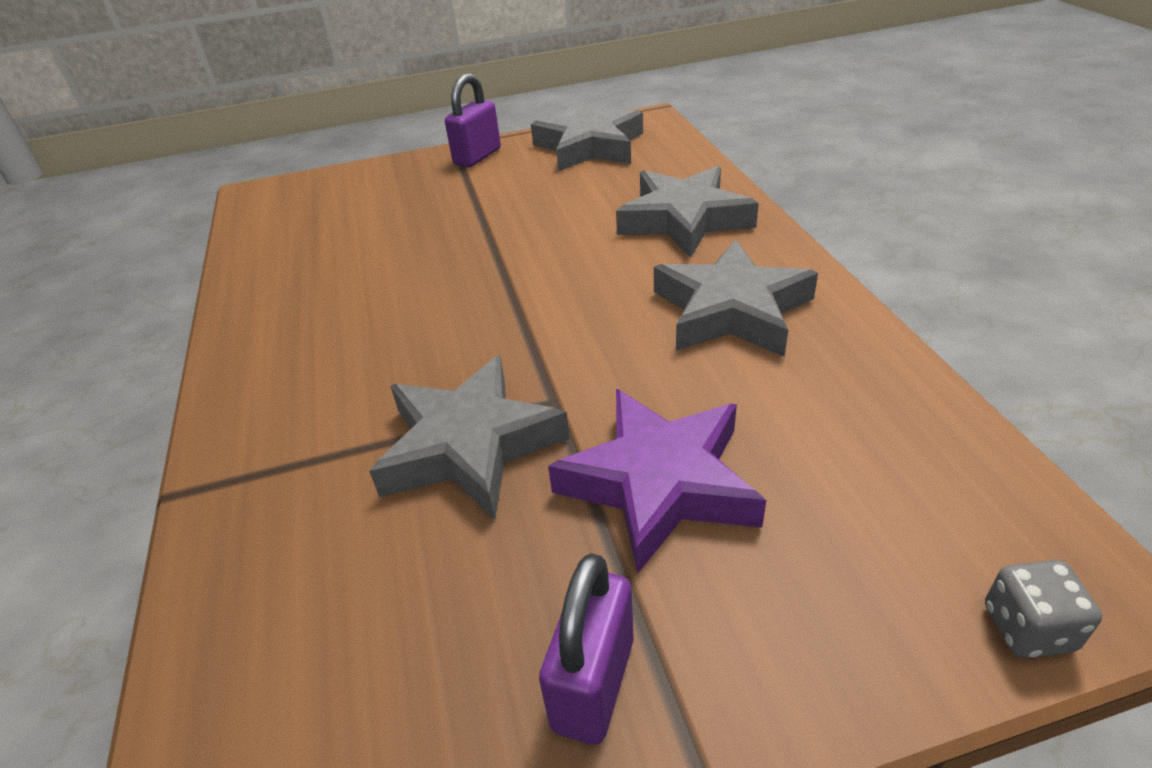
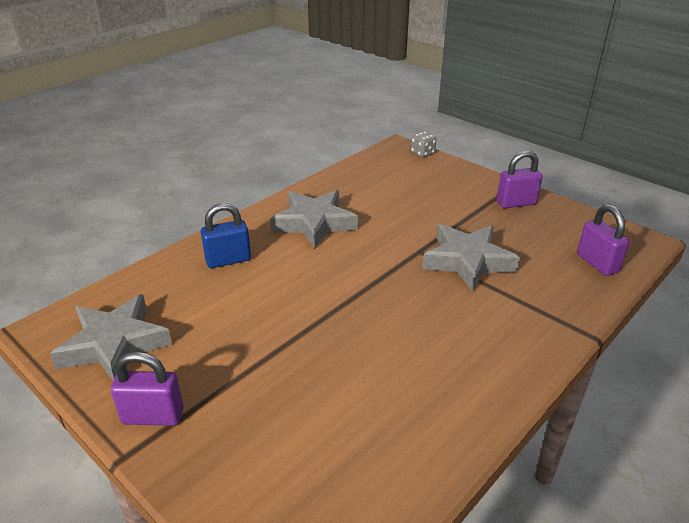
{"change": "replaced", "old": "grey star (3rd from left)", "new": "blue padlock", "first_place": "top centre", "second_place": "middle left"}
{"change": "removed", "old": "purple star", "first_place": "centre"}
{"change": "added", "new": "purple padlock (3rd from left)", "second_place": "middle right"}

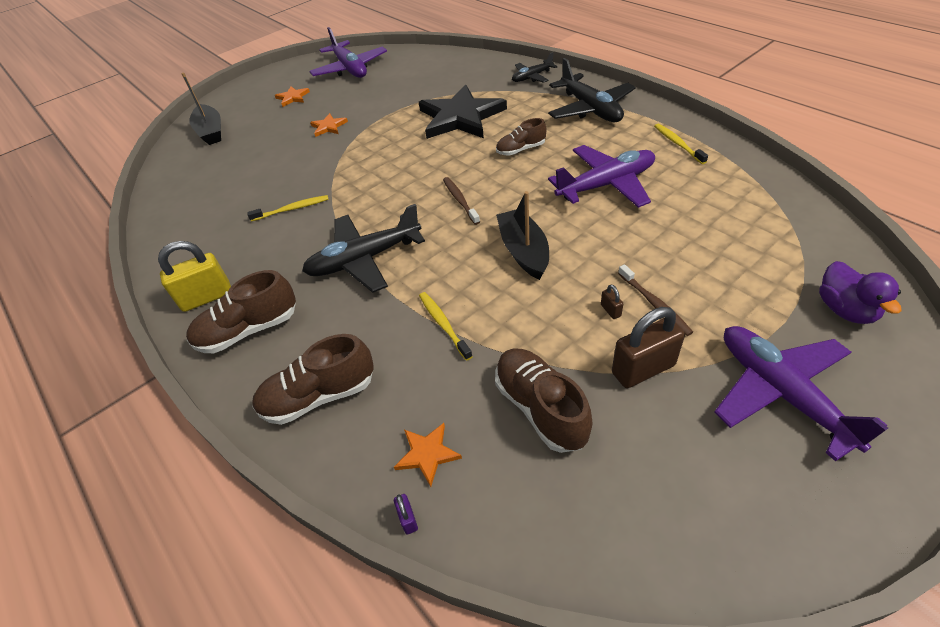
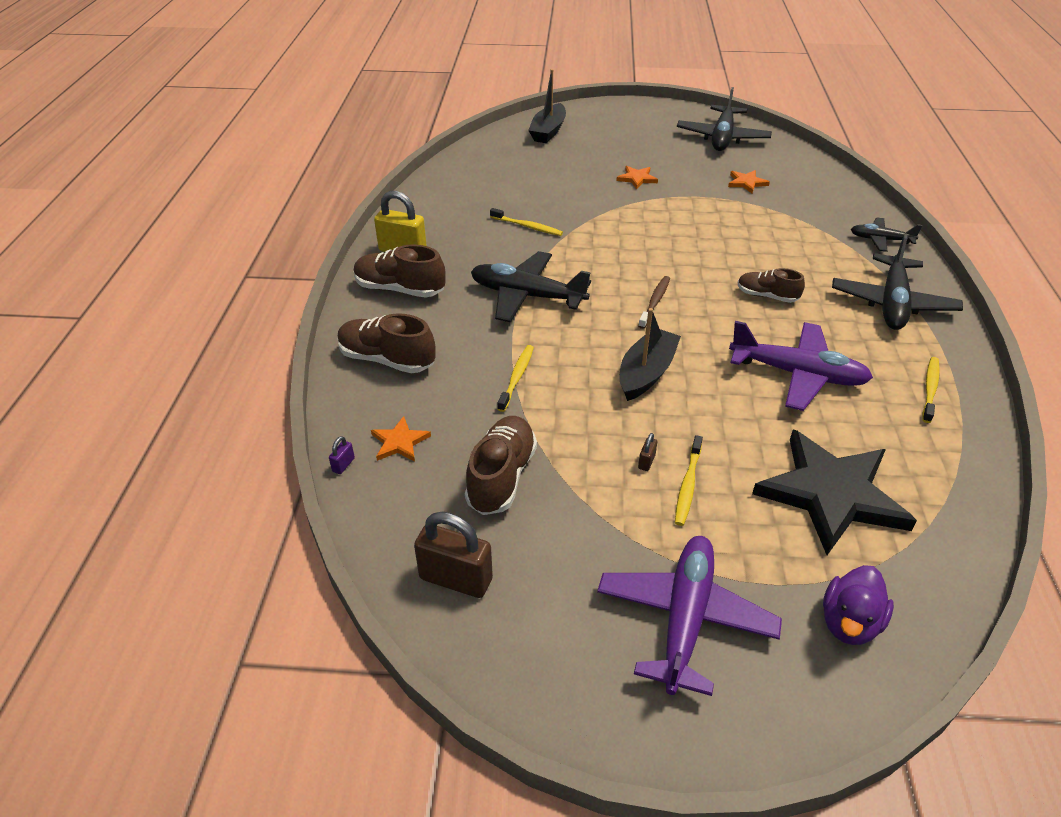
{"change": "recoloured", "old": "purple plane (1st from left)", "new": "black plane (2nd from left)", "first_place": "top centre", "second_place": "top right"}
{"change": "moved", "old": "black star", "first_place": "top centre", "second_place": "middle right"}
{"change": "moved", "old": "orange star (1st from left in the first image)", "new": "orange star (3rd from left)", "first_place": "top left", "second_place": "top right"}
{"change": "recoloured", "old": "brown toothbrush (2nd from left)", "new": "yellow toothbrush (3rd from left)", "first_place": "middle right", "second_place": "centre"}
{"change": "moved", "old": "brown padlock (2nd from left in the first image)", "new": "brown padlock (1st from left)", "first_place": "middle right", "second_place": "bottom centre"}

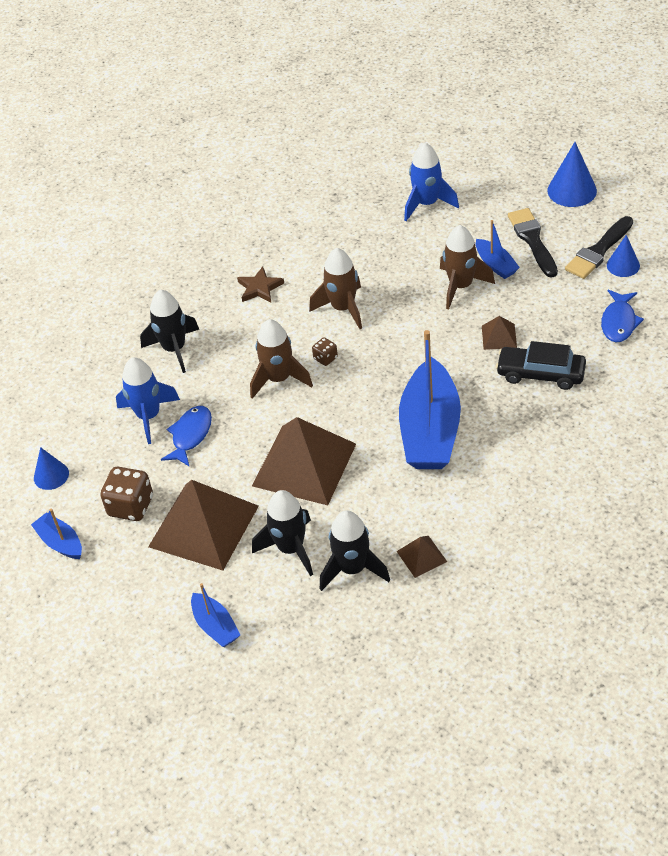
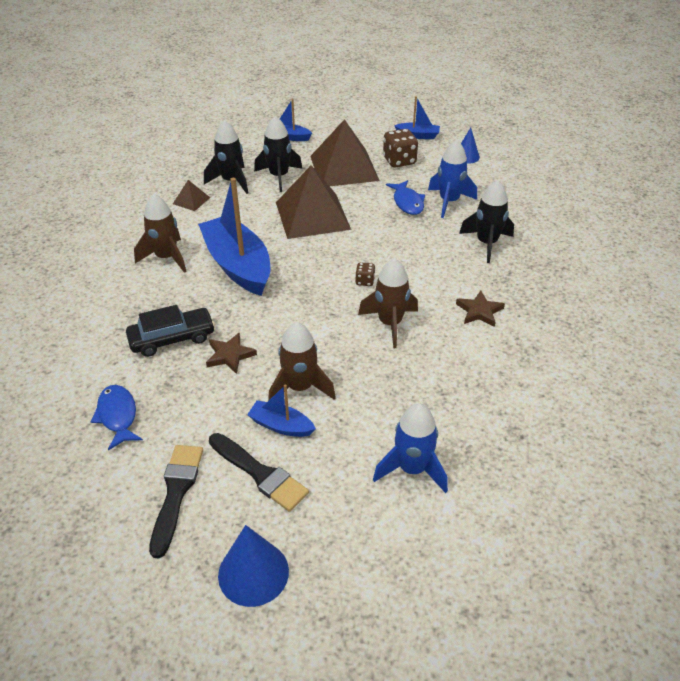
{"change": "removed", "old": "blue cone (3rd from left)", "first_place": "top right"}
{"change": "replaced", "old": "brown pyramid (4th from left)", "new": "brown star (1st from left)", "first_place": "middle right", "second_place": "centre"}
{"change": "moved", "old": "brown rocket (1st from left)", "first_place": "centre", "second_place": "middle left"}

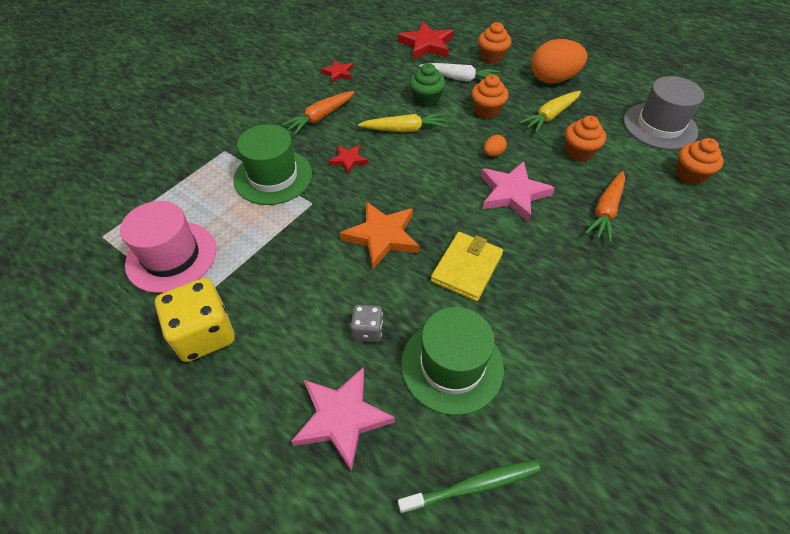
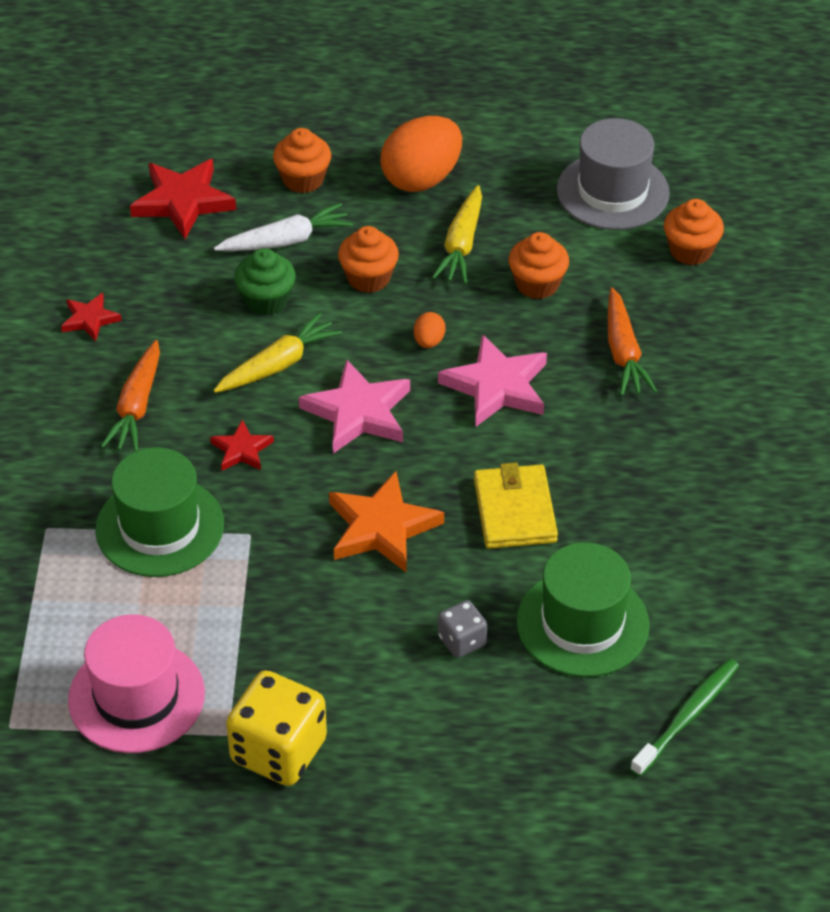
{"change": "moved", "old": "pink star (1st from left)", "first_place": "bottom centre", "second_place": "centre"}

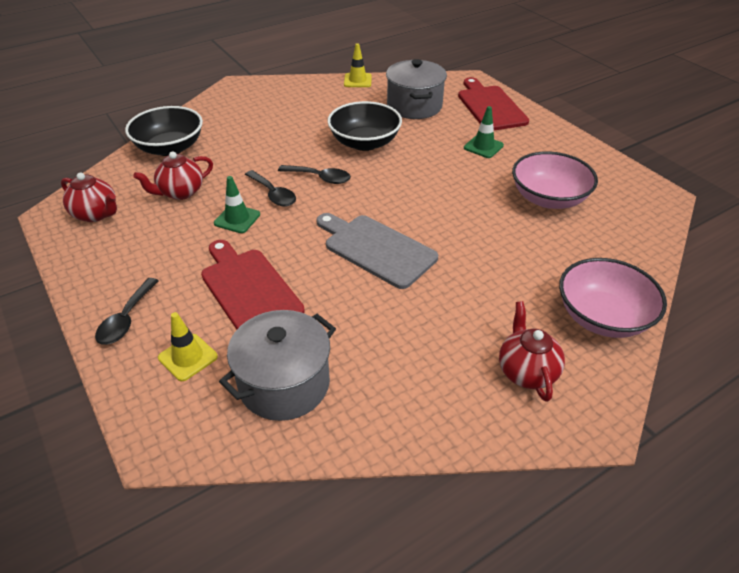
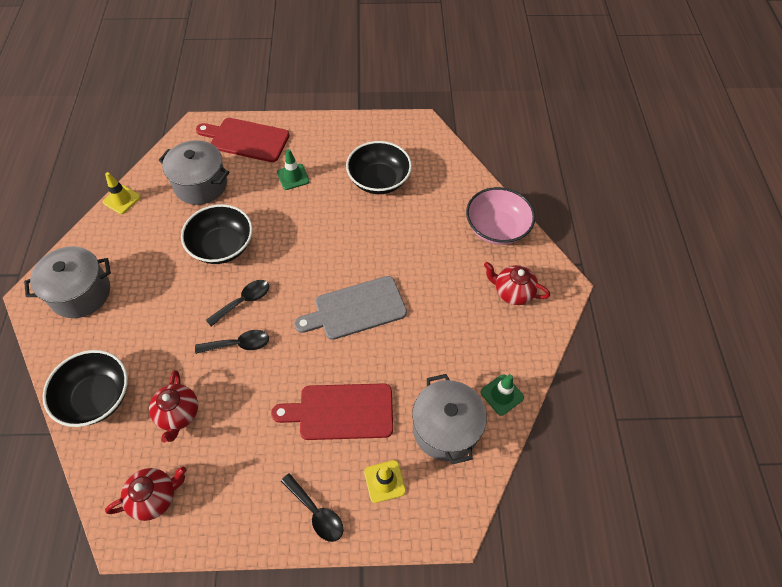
{"change": "recoloured", "old": "pink bowl (1st from left)", "new": "black bowl (3rd from left)", "first_place": "top right", "second_place": "top centre"}
{"change": "moved", "old": "green traffic cone (1st from left in the first image)", "new": "green traffic cone (2nd from left)", "first_place": "middle left", "second_place": "bottom centre"}
{"change": "added", "new": "grey pot (1st from left)", "second_place": "middle left"}

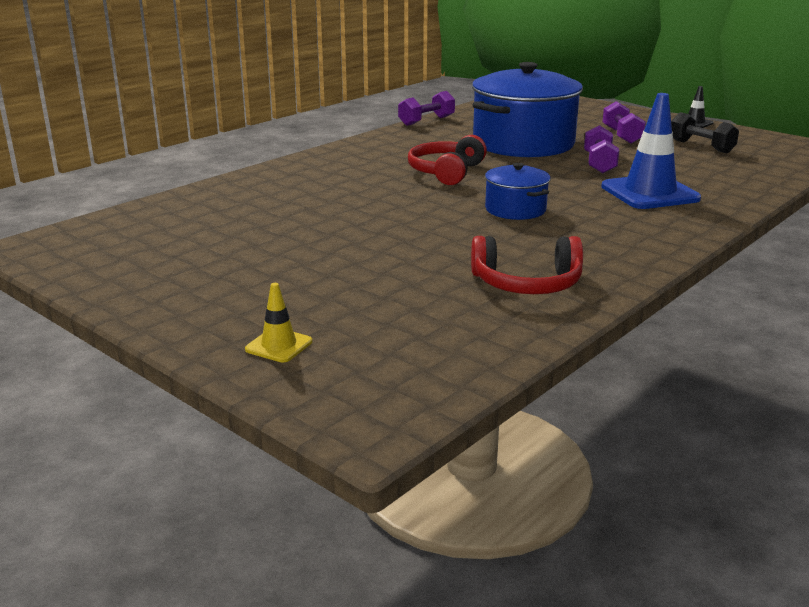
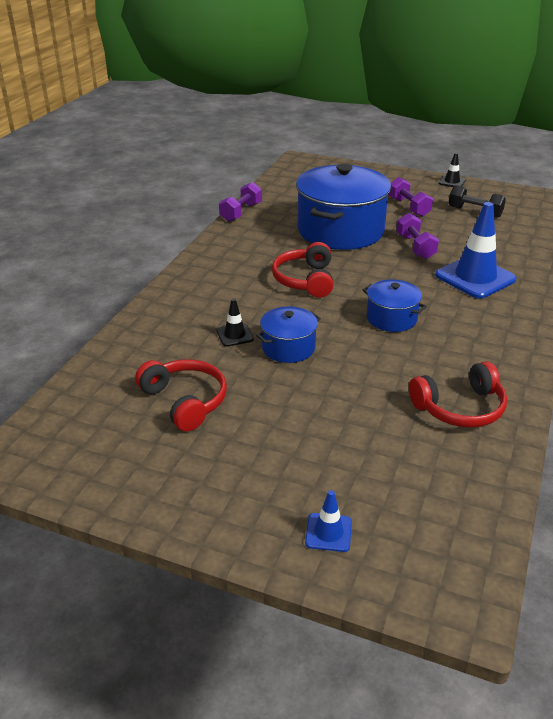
{"change": "recoloured", "old": "yellow traffic cone", "new": "blue traffic cone (1st from left)", "first_place": "centre", "second_place": "bottom centre"}
{"change": "added", "new": "black traffic cone (1st from left)", "second_place": "centre"}
{"change": "added", "new": "blue pot (1st from left)", "second_place": "centre"}
{"change": "added", "new": "red headphones (1st from left)", "second_place": "middle left"}

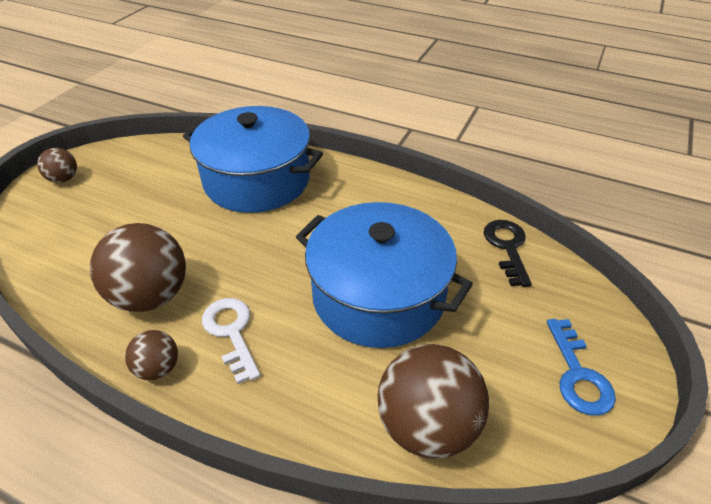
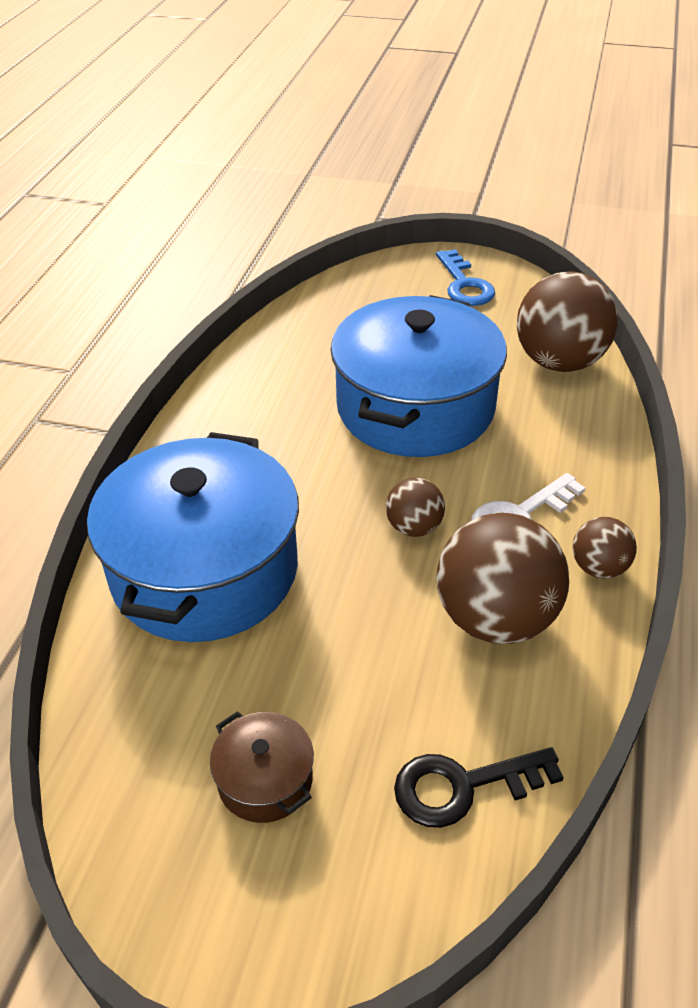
{"change": "moved", "old": "brown ball (1st from left)", "first_place": "top left", "second_place": "centre"}
{"change": "moved", "old": "black key", "first_place": "middle right", "second_place": "bottom right"}
{"change": "turned", "old": "blue key", "first_place": "bottom right", "second_place": "top centre", "degrees": 90}
{"change": "added", "new": "brown pot", "second_place": "bottom centre"}

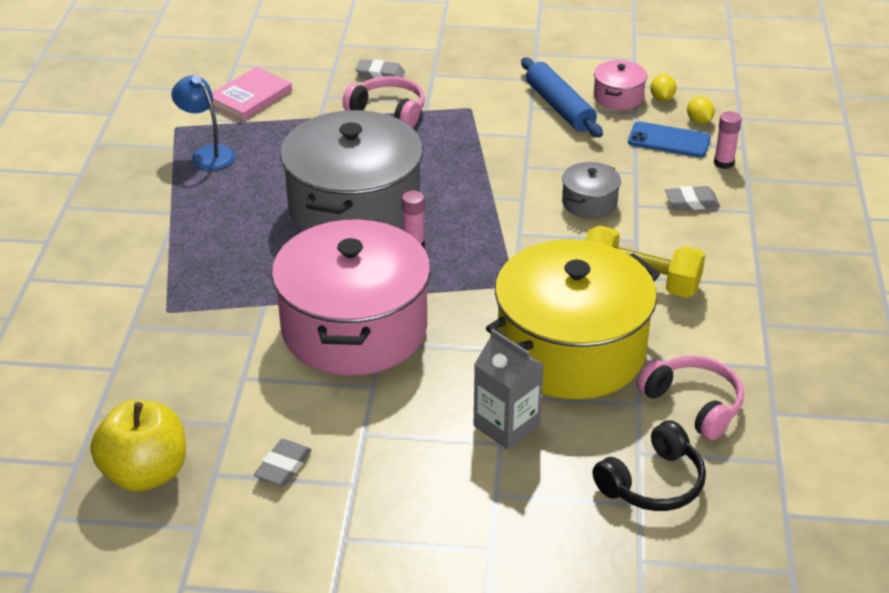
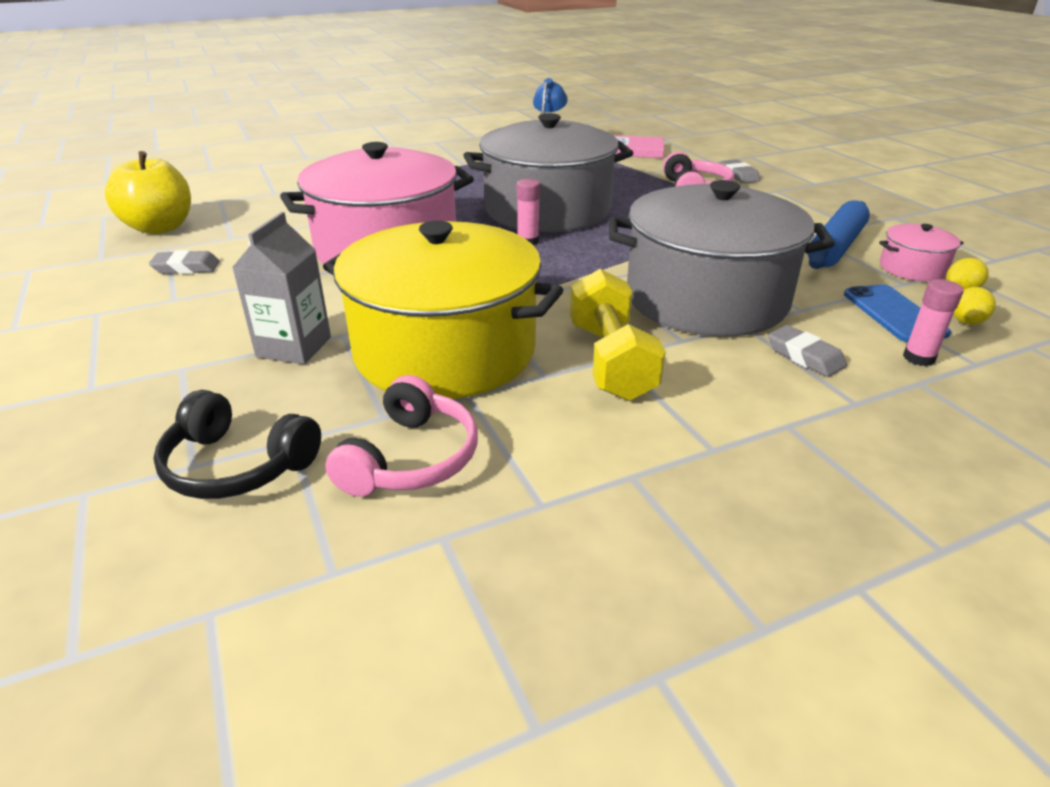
{"change": "resized", "old": "grey pot (2nd from left)", "first_place": "top centre", "second_place": "top right", "factor": 2.37}

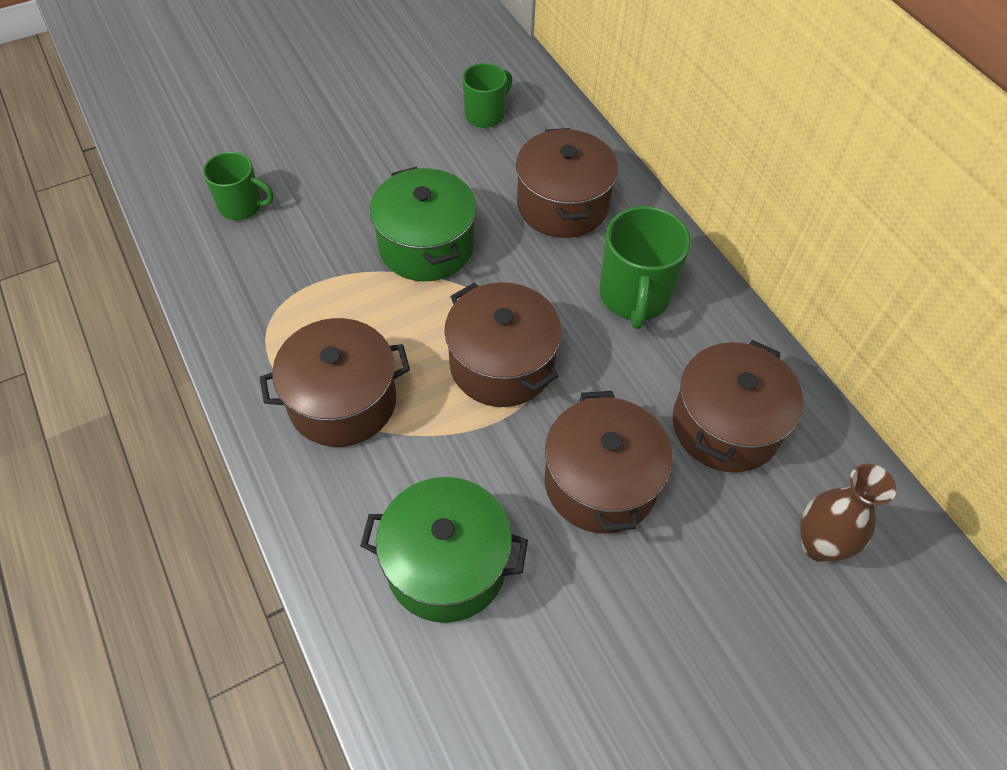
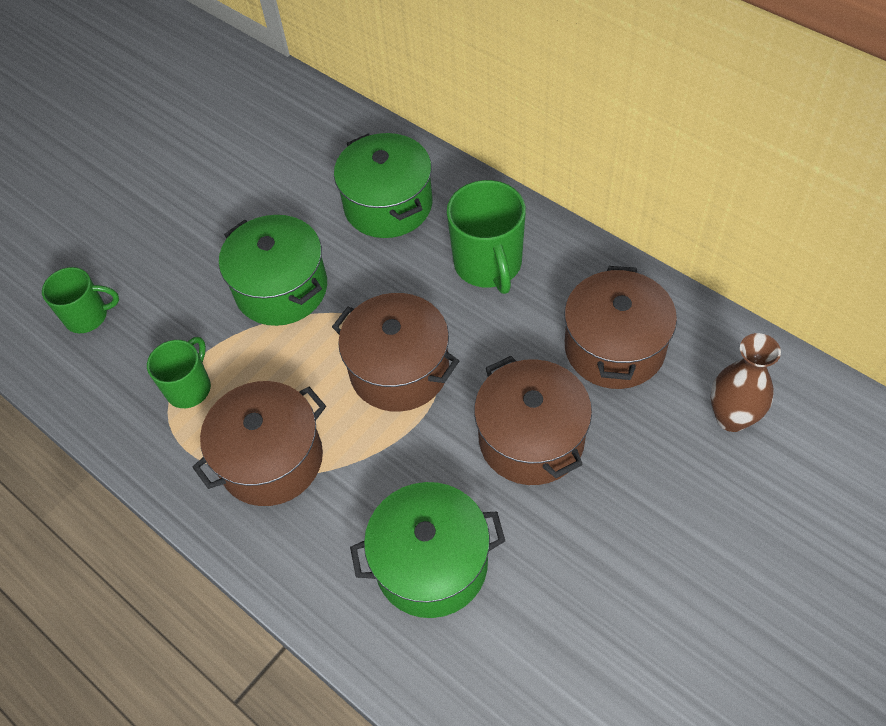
{"change": "moved", "old": "green mug (2nd from left)", "first_place": "top centre", "second_place": "middle left"}
{"change": "recoloured", "old": "brown pot (3rd from left)", "new": "green pot (2nd from left)", "first_place": "top centre", "second_place": "top centre"}

